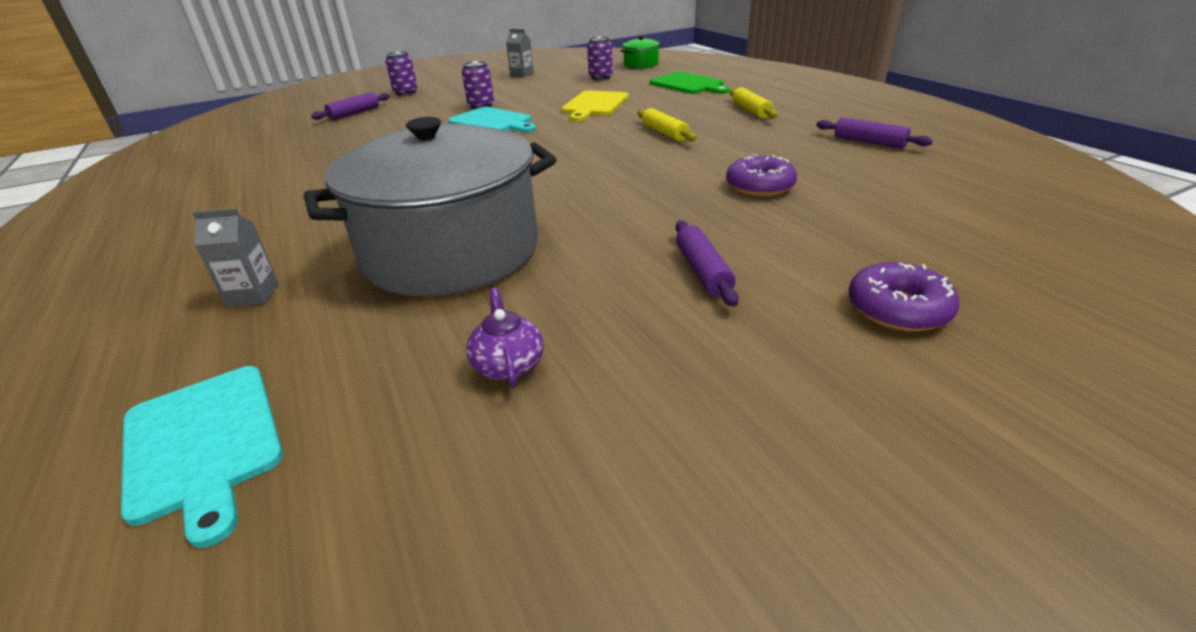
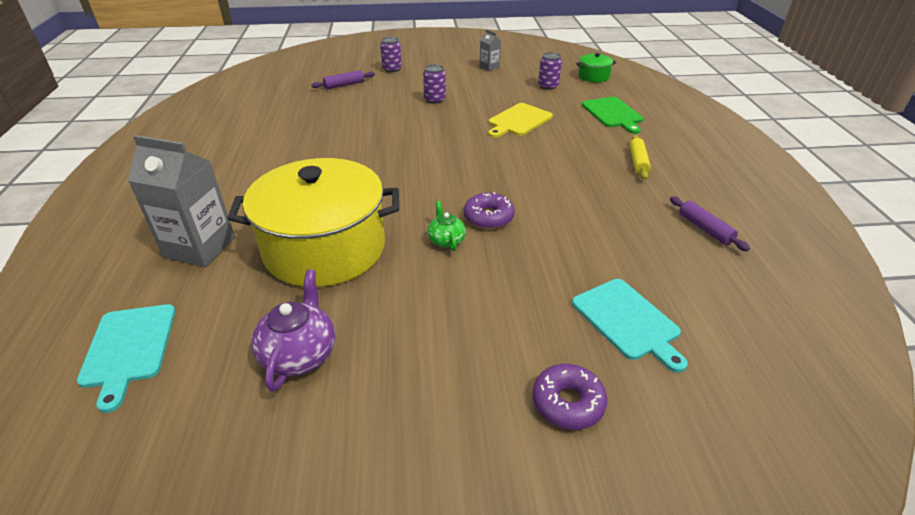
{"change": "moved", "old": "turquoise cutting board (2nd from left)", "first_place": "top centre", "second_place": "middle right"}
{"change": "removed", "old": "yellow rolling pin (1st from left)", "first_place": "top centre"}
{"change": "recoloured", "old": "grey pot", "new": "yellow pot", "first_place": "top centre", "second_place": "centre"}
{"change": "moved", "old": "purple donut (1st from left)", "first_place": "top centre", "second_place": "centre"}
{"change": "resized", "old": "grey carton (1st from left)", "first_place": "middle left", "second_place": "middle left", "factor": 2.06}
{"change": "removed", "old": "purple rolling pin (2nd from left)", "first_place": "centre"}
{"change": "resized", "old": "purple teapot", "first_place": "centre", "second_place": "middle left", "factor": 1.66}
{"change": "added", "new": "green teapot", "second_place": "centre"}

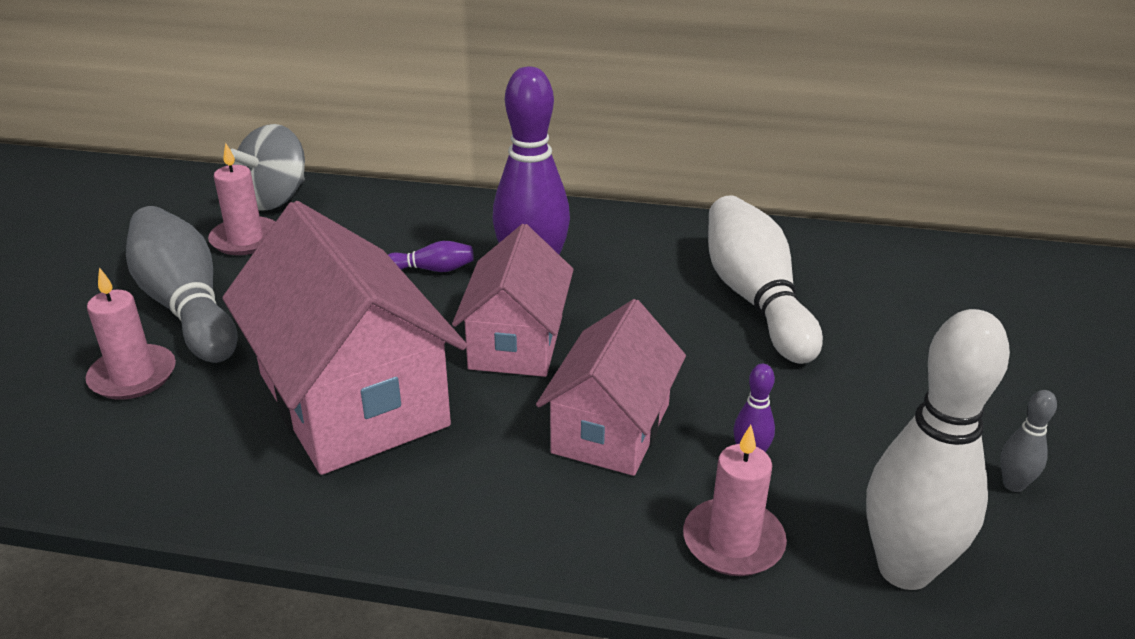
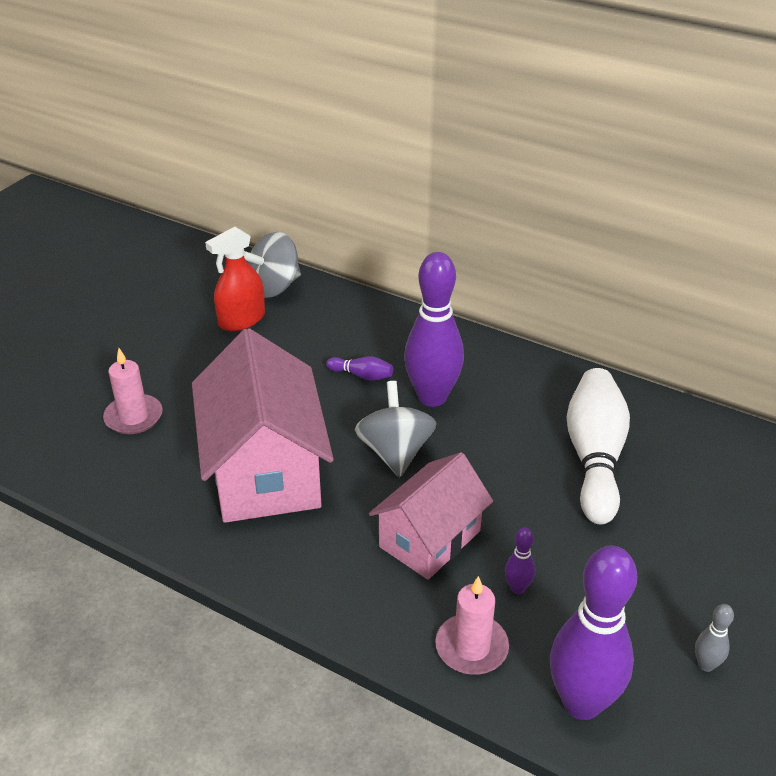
{"change": "replaced", "old": "pink candle (2nd from left)", "new": "red spray bottle", "first_place": "top left", "second_place": "middle left"}
{"change": "removed", "old": "grey bowling pin (1st from left)", "first_place": "middle left"}
{"change": "replaced", "old": "pink house (2nd from left)", "new": "grey spinning top (2nd from left)", "first_place": "centre", "second_place": "centre"}
{"change": "recoloured", "old": "white bowling pin (2nd from left)", "new": "purple bowling pin (4th from left)", "first_place": "bottom right", "second_place": "bottom right"}

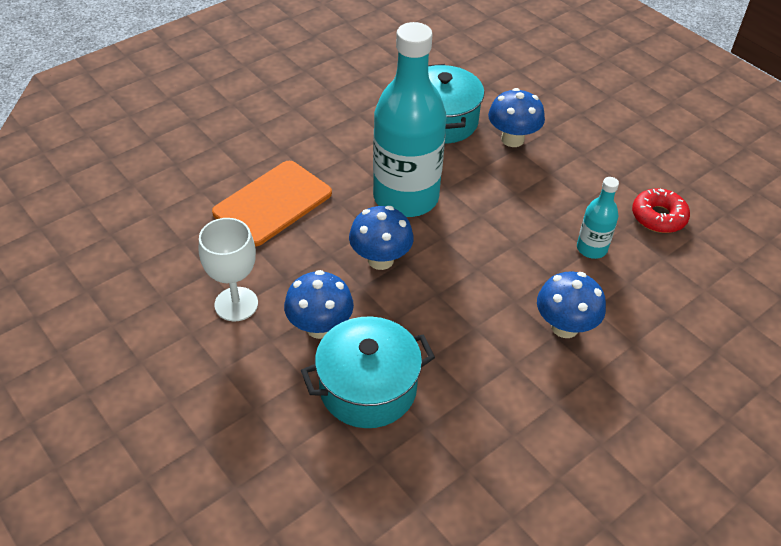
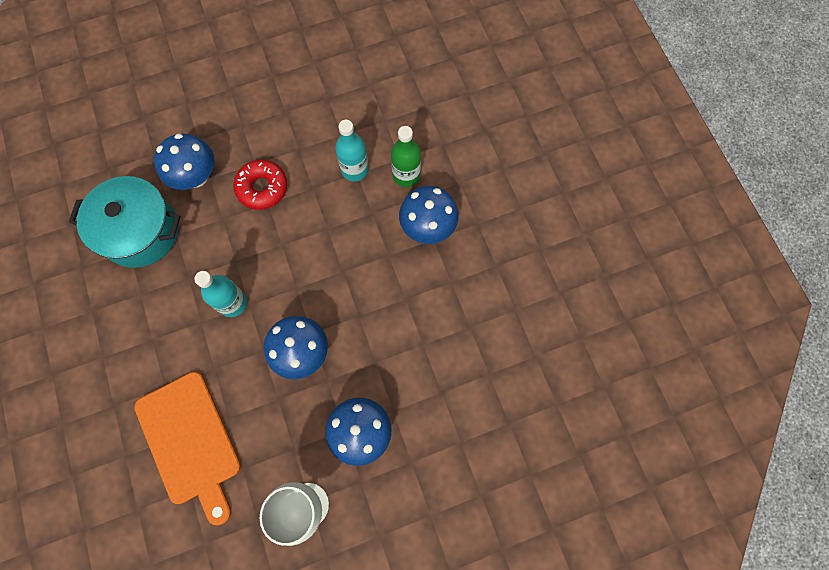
{"change": "resized", "old": "turquoise bottle (1st from left)", "first_place": "top centre", "second_place": "middle left", "factor": 0.45}
{"change": "moved", "old": "red donut", "first_place": "middle right", "second_place": "top left"}
{"change": "removed", "old": "turquoise pot (1st from left)", "first_place": "bottom centre"}
{"change": "added", "new": "green bottle", "second_place": "top centre"}

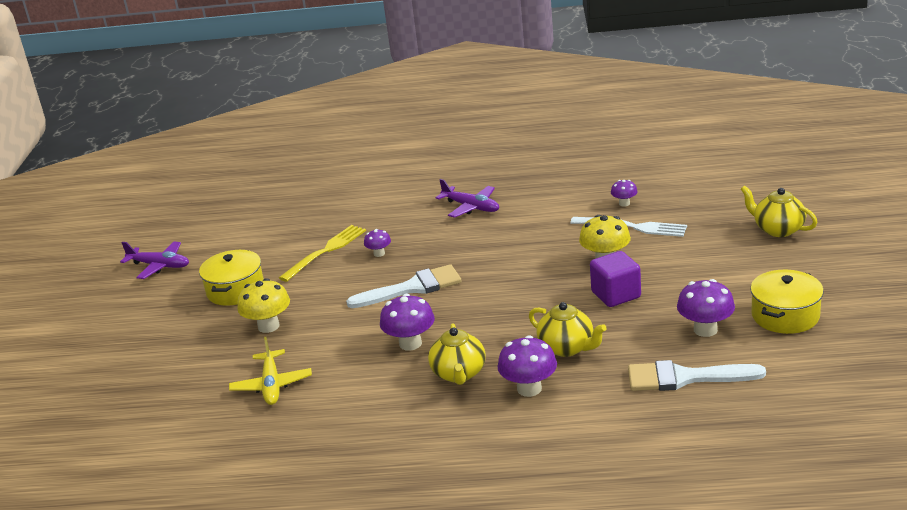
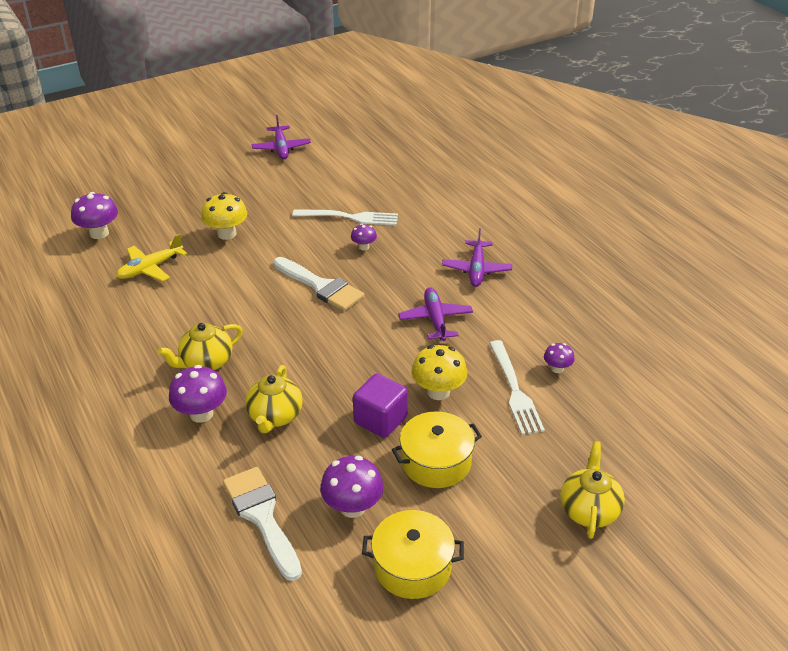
{"change": "recoloured", "old": "yellow fork", "new": "white fork (1st from left)", "first_place": "centre", "second_place": "centre"}
{"change": "moved", "old": "yellow pot (1st from left in the first image)", "new": "yellow pot (2nd from left)", "first_place": "middle left", "second_place": "bottom centre"}
{"change": "moved", "old": "purple mushroom (2nd from left in the first image)", "new": "purple mushroom (1st from left)", "first_place": "centre", "second_place": "top left"}
{"change": "added", "new": "purple plane (2nd from left)", "second_place": "centre"}

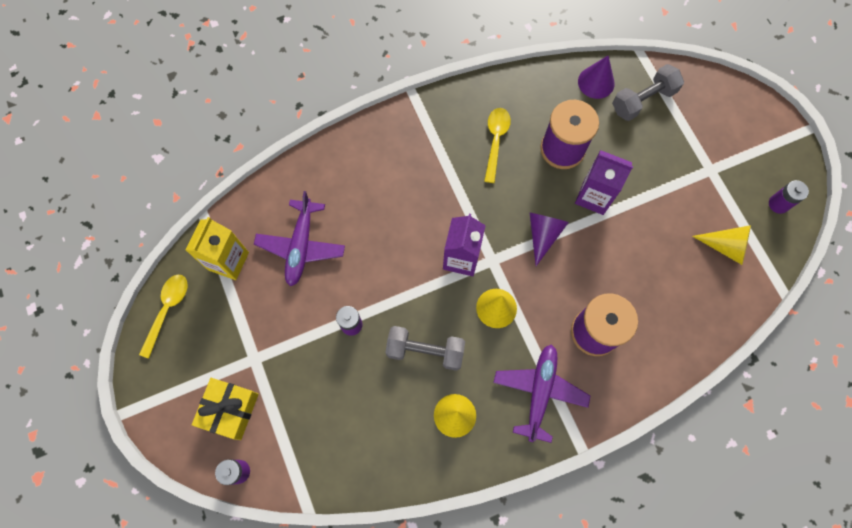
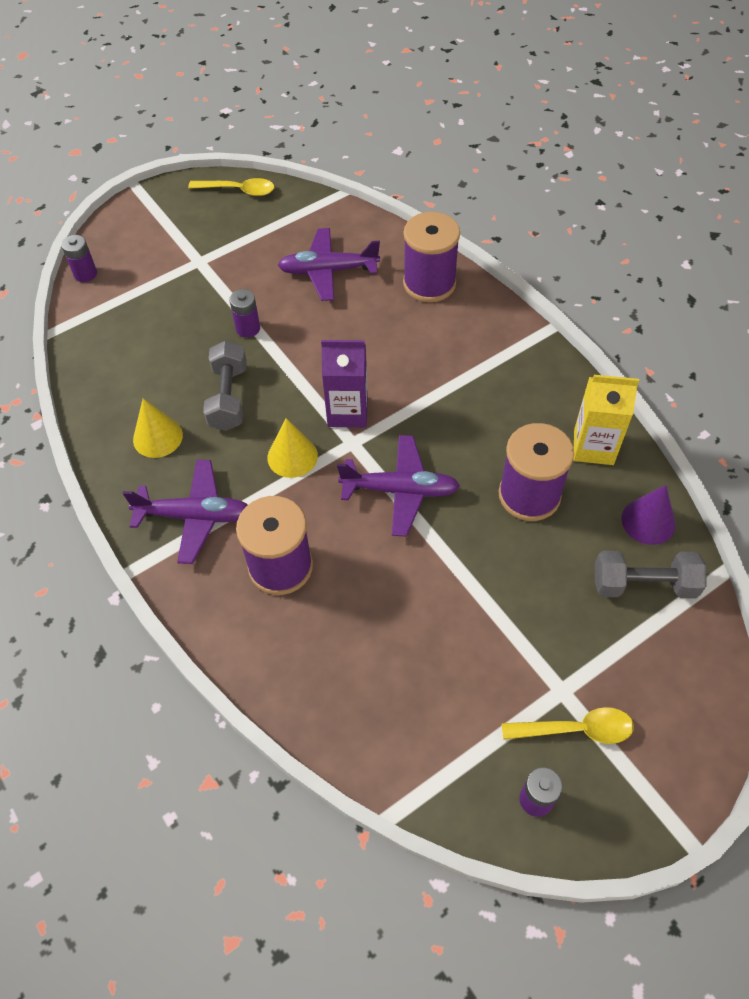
{"change": "turned", "old": "grey dumbbell (2nd from left)", "first_place": "top right", "second_place": "middle right", "degrees": -45}
{"change": "moved", "old": "yellow spoon (2nd from left)", "first_place": "top centre", "second_place": "bottom right"}
{"change": "removed", "old": "purple carton (2nd from left)", "first_place": "middle right"}
{"change": "replaced", "old": "purple cone (1st from left)", "new": "purple plane (3rd from left)", "first_place": "centre", "second_place": "centre"}
{"change": "moved", "old": "yellow carton", "first_place": "middle left", "second_place": "middle right"}
{"change": "removed", "old": "yellow cone (3rd from left)", "first_place": "middle right"}
{"change": "removed", "old": "yellow gift", "first_place": "bottom left"}
{"change": "added", "new": "purple spool (2nd from left)", "second_place": "top centre"}

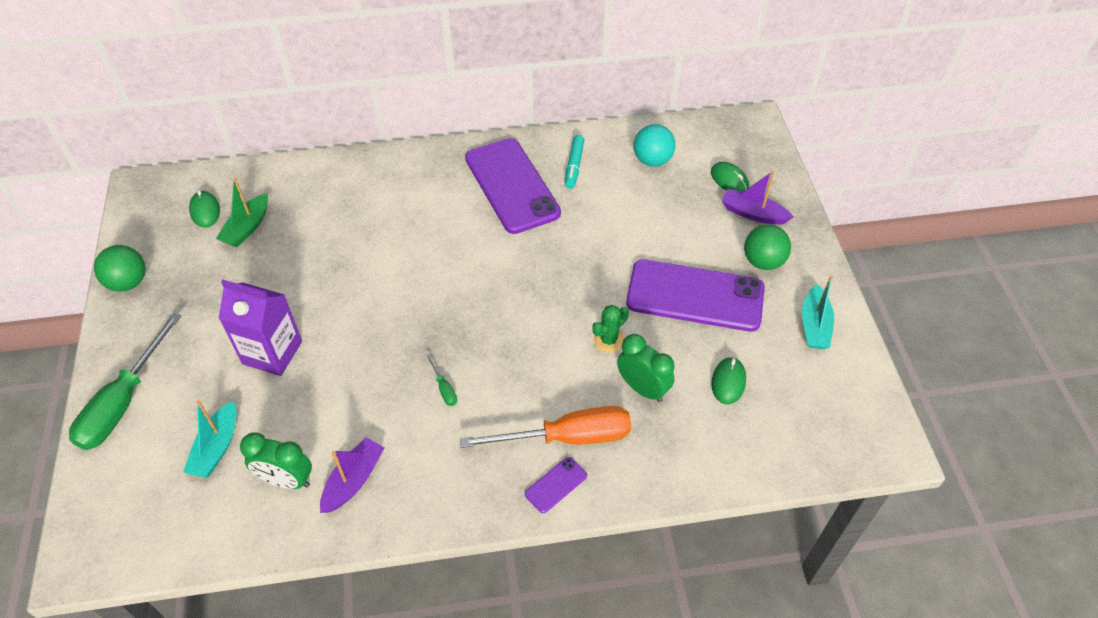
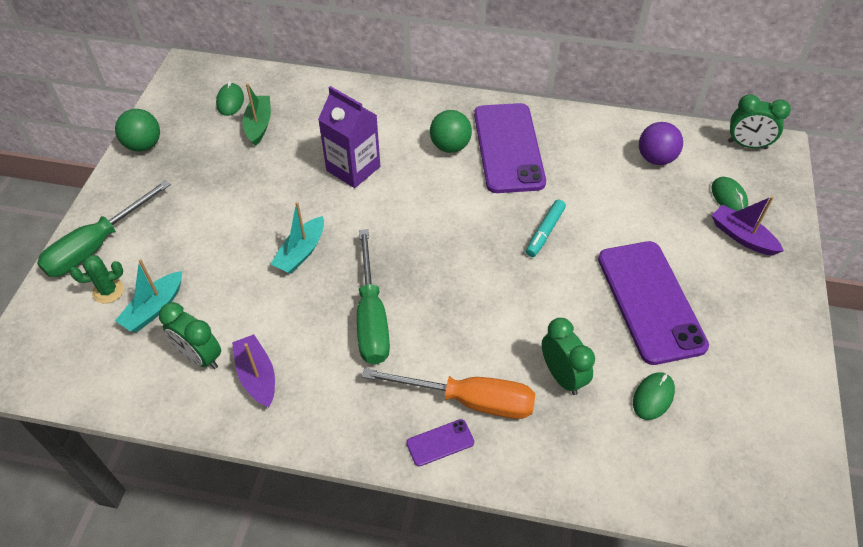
{"change": "recoloured", "old": "turquoise ball", "new": "purple ball", "first_place": "top centre", "second_place": "top right"}
{"change": "moved", "old": "turquoise marker", "first_place": "top centre", "second_place": "centre"}
{"change": "turned", "old": "green boat", "first_place": "middle left", "second_place": "top left", "degrees": 135}
{"change": "moved", "old": "green ball (2nd from left)", "first_place": "middle right", "second_place": "top centre"}
{"change": "turned", "old": "purple phone (3rd from left)", "first_place": "centre", "second_place": "middle right", "degrees": 45}
{"change": "moved", "old": "turquoise boat (2nd from left)", "first_place": "middle right", "second_place": "centre"}
{"change": "moved", "old": "purple carton", "first_place": "middle left", "second_place": "top centre"}
{"change": "moved", "old": "green cactus", "first_place": "centre", "second_place": "middle left"}
{"change": "resized", "old": "green screwdriver (2nd from left)", "first_place": "centre", "second_place": "centre", "factor": 2.47}
{"change": "turned", "old": "purple boat (1st from left)", "first_place": "bottom left", "second_place": "bottom left", "degrees": -75}
{"change": "added", "new": "green clock (3rd from left)", "second_place": "top right"}

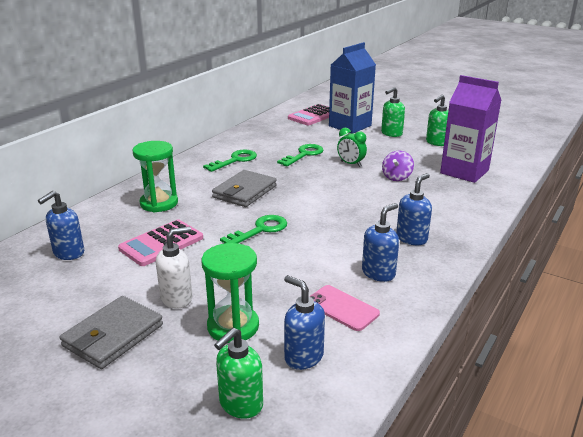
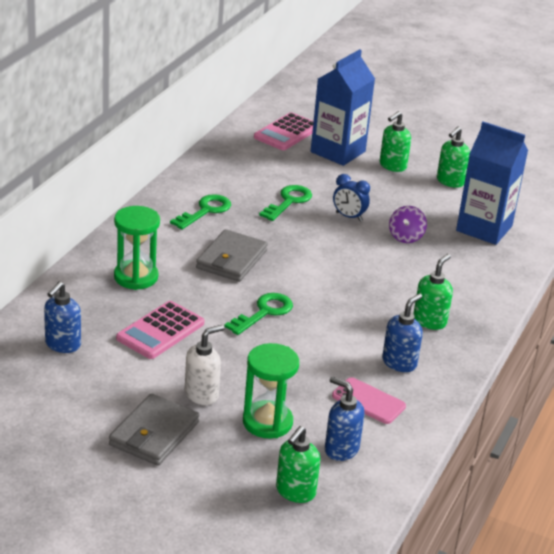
{"change": "recoloured", "old": "purple carton", "new": "blue carton (2nd from left)", "first_place": "top right", "second_place": "top right"}
{"change": "recoloured", "old": "green clock", "new": "blue clock", "first_place": "centre", "second_place": "centre"}
{"change": "recoloured", "old": "blue soap dispenser (4th from left)", "new": "green soap dispenser (3rd from left)", "first_place": "middle right", "second_place": "middle right"}

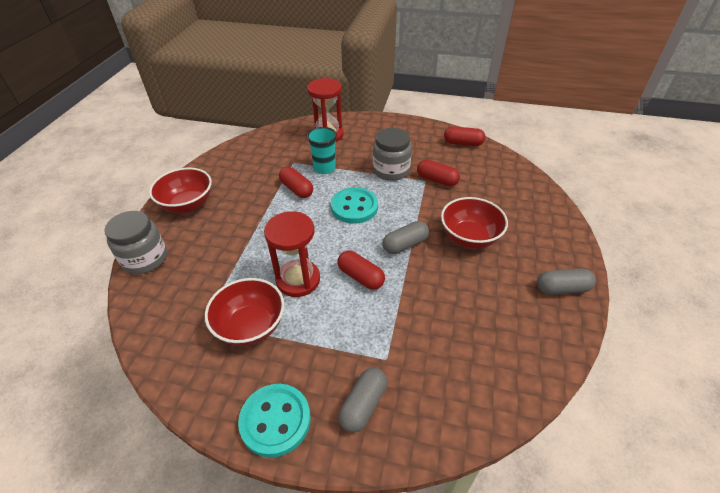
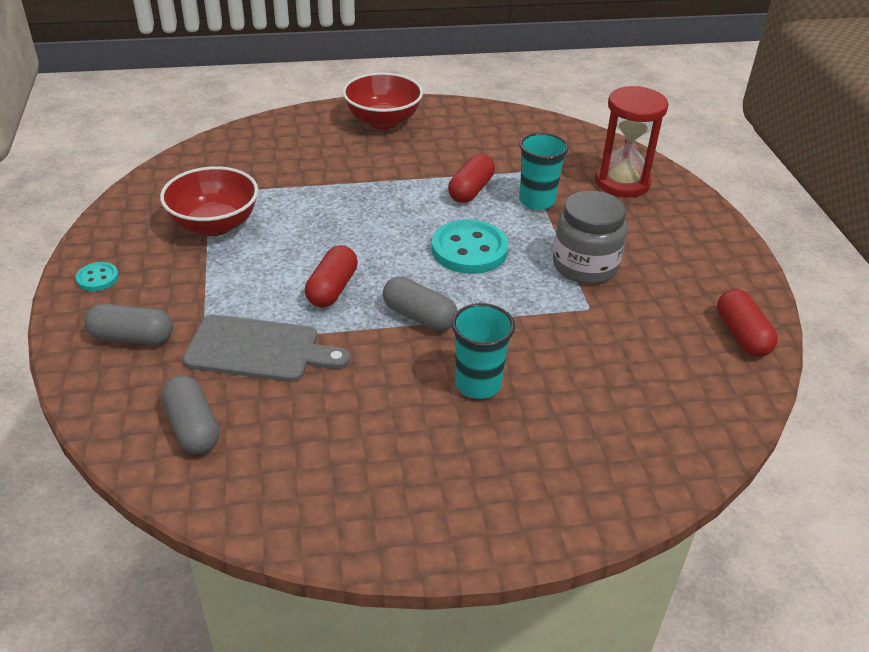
{"change": "removed", "old": "red capsule (3rd from left)", "first_place": "centre"}
{"change": "replaced", "old": "red bowl (3rd from left)", "new": "turquoise cup (1st from left)", "first_place": "centre", "second_place": "centre"}
{"change": "removed", "old": "grey jar (1st from left)", "first_place": "middle left"}
{"change": "removed", "old": "red hourglass (1st from left)", "first_place": "centre"}
{"change": "moved", "old": "grey capsule (3rd from left in the first image)", "new": "grey capsule (2nd from left)", "first_place": "middle right", "second_place": "middle left"}
{"change": "resized", "old": "turquoise button (1st from left)", "first_place": "bottom centre", "second_place": "middle left", "factor": 0.5}
{"change": "added", "new": "grey cutting board", "second_place": "middle left"}

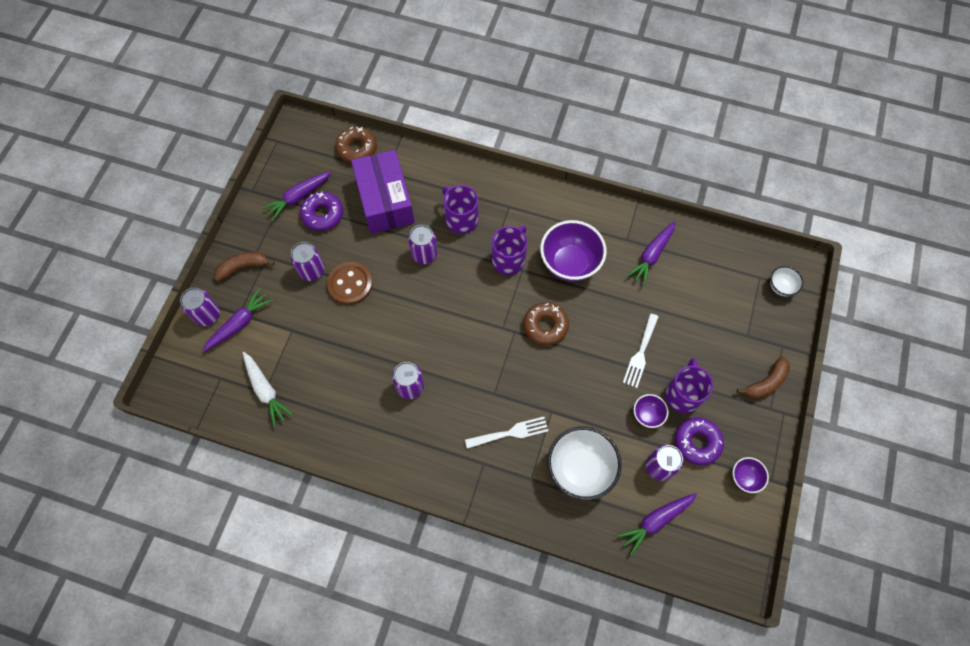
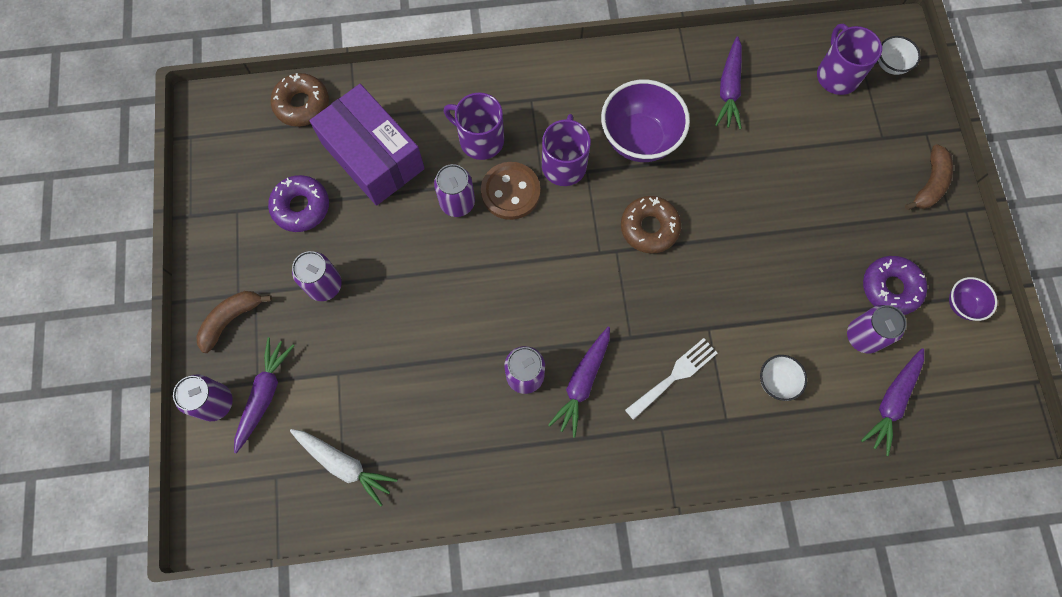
{"change": "moved", "old": "purple carrot (2nd from left)", "first_place": "top left", "second_place": "centre"}
{"change": "moved", "old": "brown button", "first_place": "centre", "second_place": "top centre"}
{"change": "removed", "old": "white fork (2nd from left)", "first_place": "centre"}
{"change": "moved", "old": "purple mug (3rd from left)", "first_place": "middle right", "second_place": "top right"}
{"change": "removed", "old": "purple bowl (2nd from left)", "first_place": "middle right"}
{"change": "resized", "old": "white bowl (1st from left)", "first_place": "bottom centre", "second_place": "middle right", "factor": 0.49}

